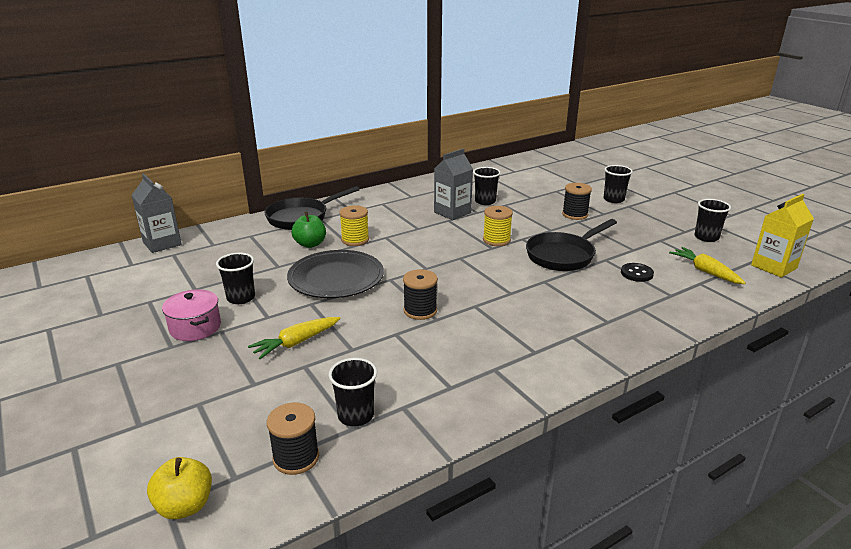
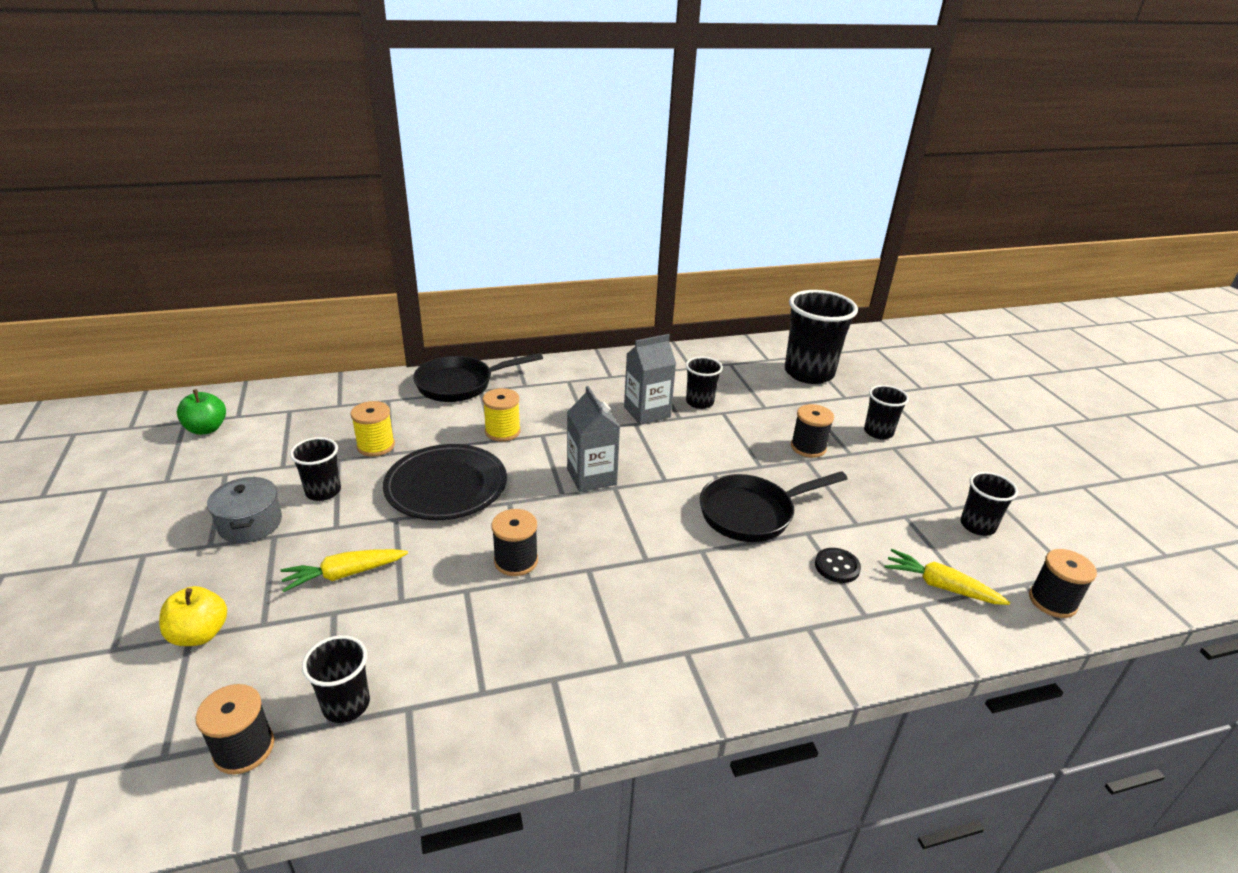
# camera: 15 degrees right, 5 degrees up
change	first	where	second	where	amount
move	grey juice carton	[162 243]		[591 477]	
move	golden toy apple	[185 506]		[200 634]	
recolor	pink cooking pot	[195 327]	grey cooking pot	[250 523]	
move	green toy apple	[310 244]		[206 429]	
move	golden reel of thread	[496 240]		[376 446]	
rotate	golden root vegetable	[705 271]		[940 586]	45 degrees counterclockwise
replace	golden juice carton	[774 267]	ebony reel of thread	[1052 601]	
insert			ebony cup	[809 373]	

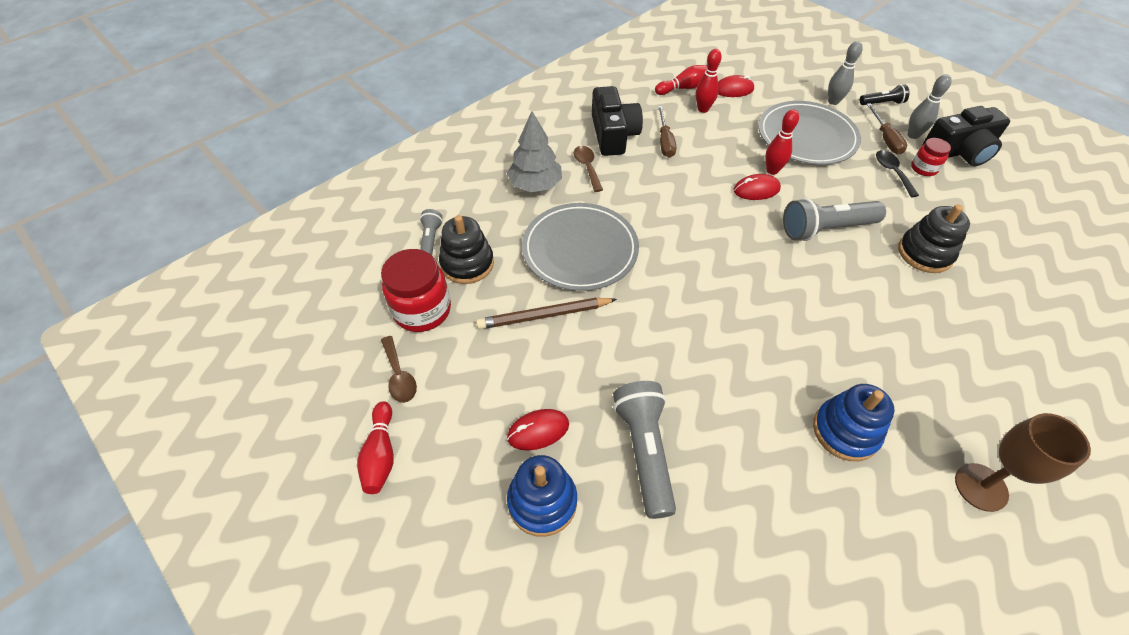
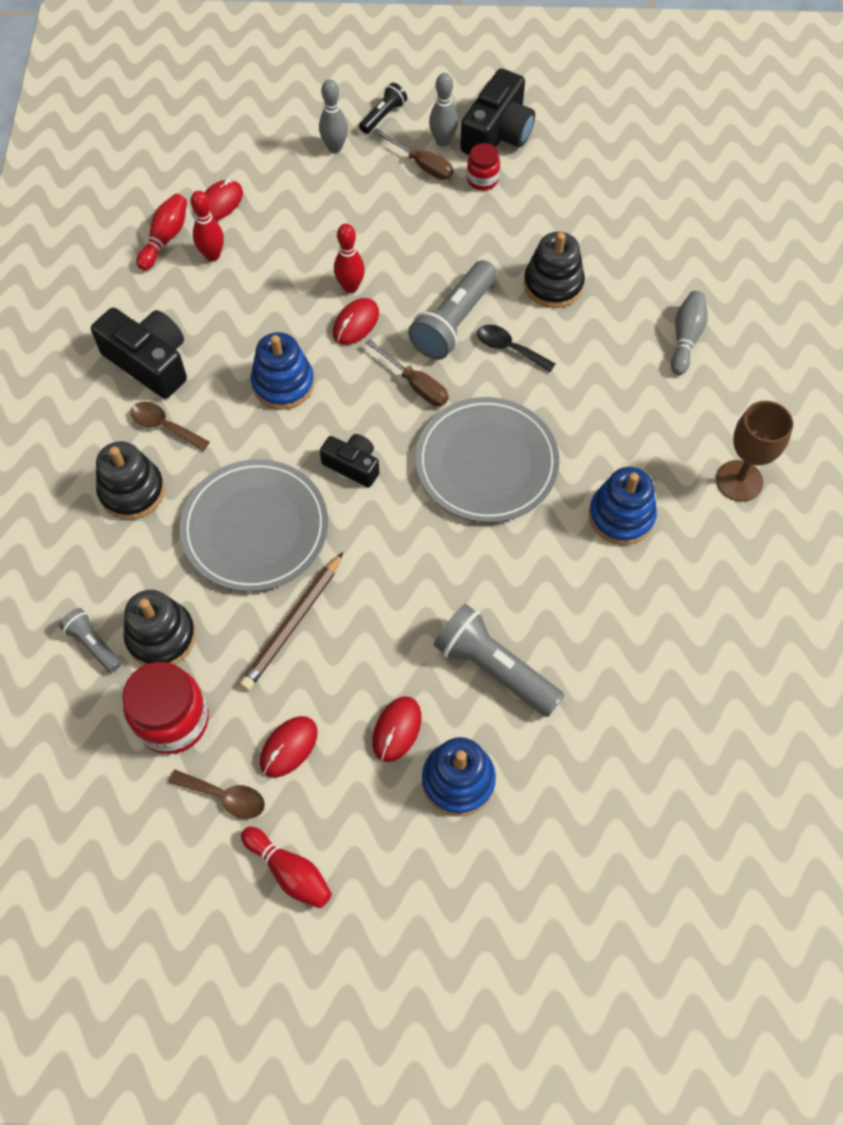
# camera: 45 degrees left, 10 degrees up
change	first	where	second	where	amount
replace	grey fir tree	[535 185]	ebony stacking rings	[132 491]	
move	russet screwdriver	[665 141]		[415 384]	
move	grey plate	[806 137]		[486 463]	
move	ebony tablespoon	[892 172]		[509 348]	
insert			blue stacking rings	[283 384]	
insert			red mouse	[288 747]	
insert			ebony photo camera	[353 465]	
insert			grey tenpin	[685 338]	

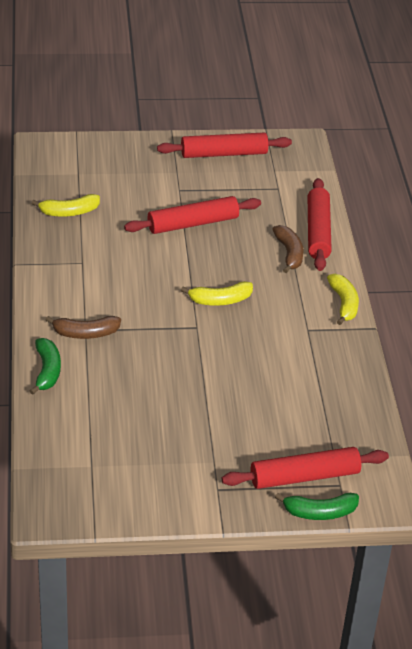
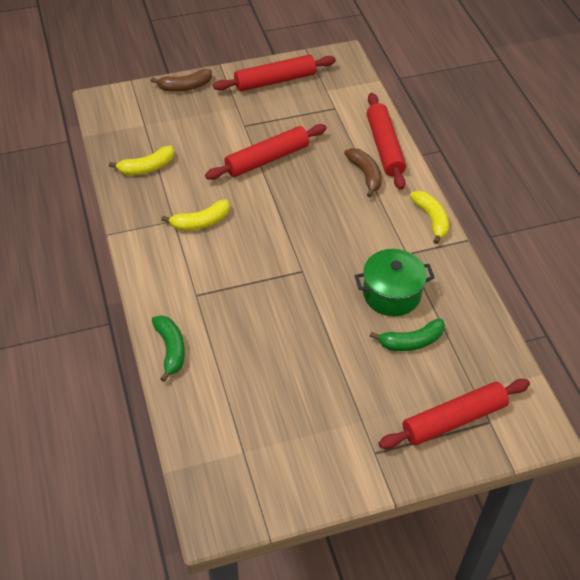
# camera: 10 degrees left, 10 degrees up
change	first	where	second	where	amount
move	russet banana fruit	[85 333]		[185 87]	
move	golden banana fruit	[220 300]		[201 222]	
move	green banana fruit	[320 512]		[411 341]	
insert			green cooking pot	[391 294]	

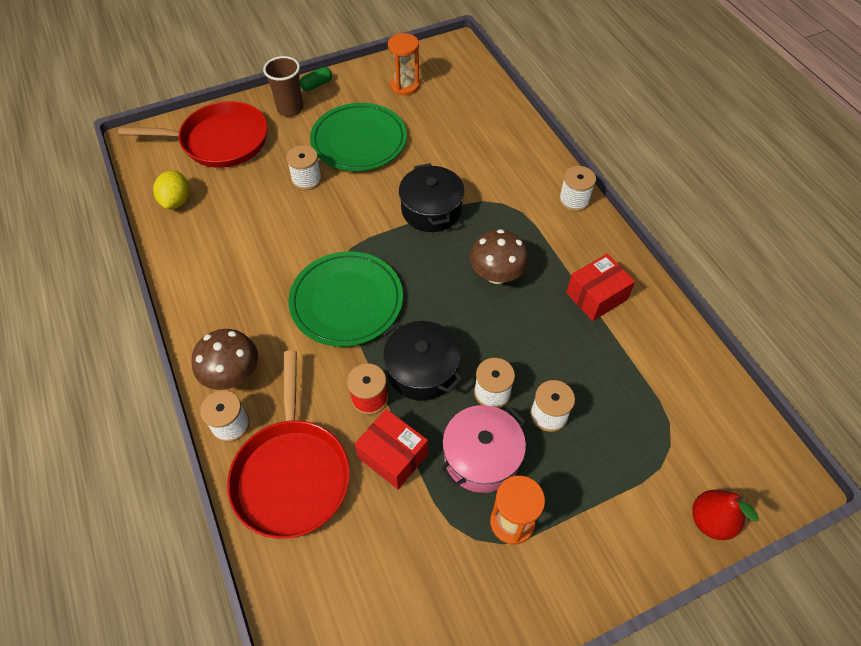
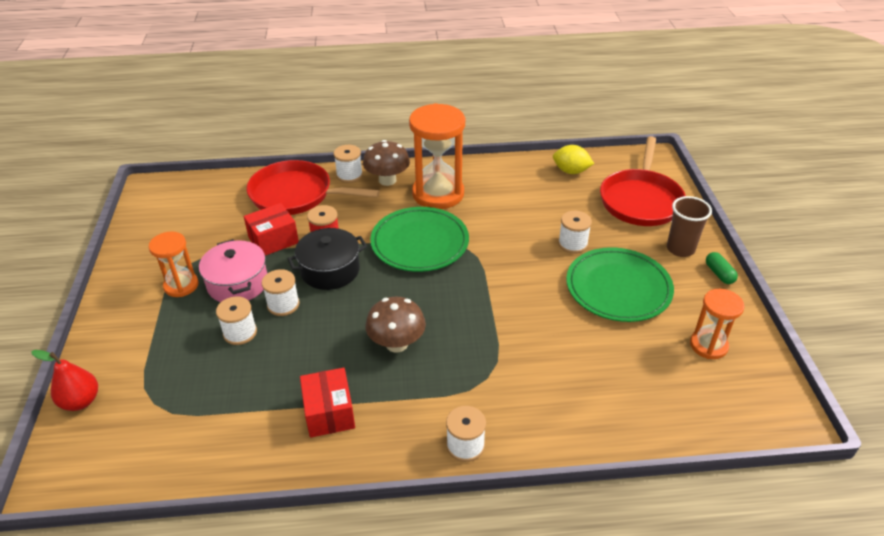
# camera: 110 degrees right, 15 degrees down
change	first	where	second	where	amount
delete	ebony cooking pot	[431 210]			
insert			orange sandglass	[438 194]	

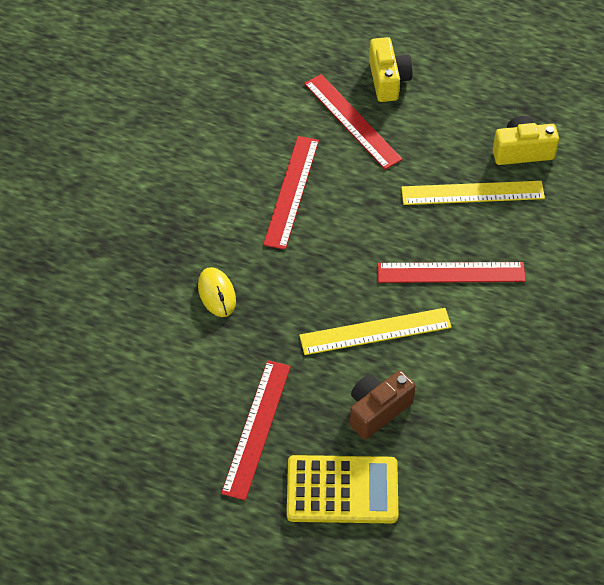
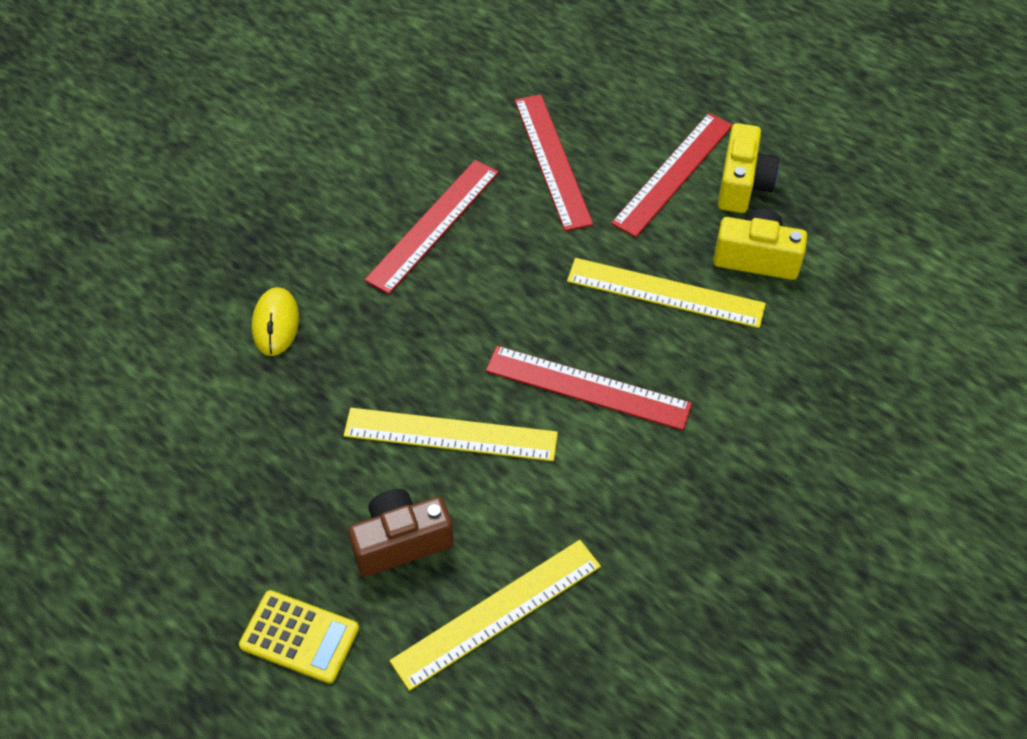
# camera: 20 degrees right, 0 degrees up
change	first	where	second	where	amount
move	red ruler	[257 428]		[673 173]	
resize	golden adding machine	[342 490]		[299 637]	x0.65
move	golden photo camera	[388 80]		[742 184]	
insert			golden ruler	[497 613]	

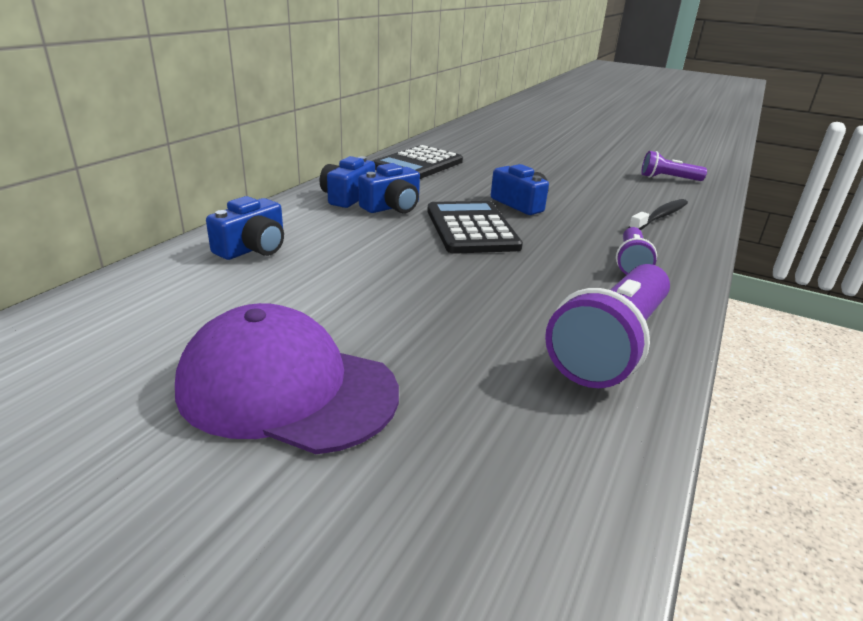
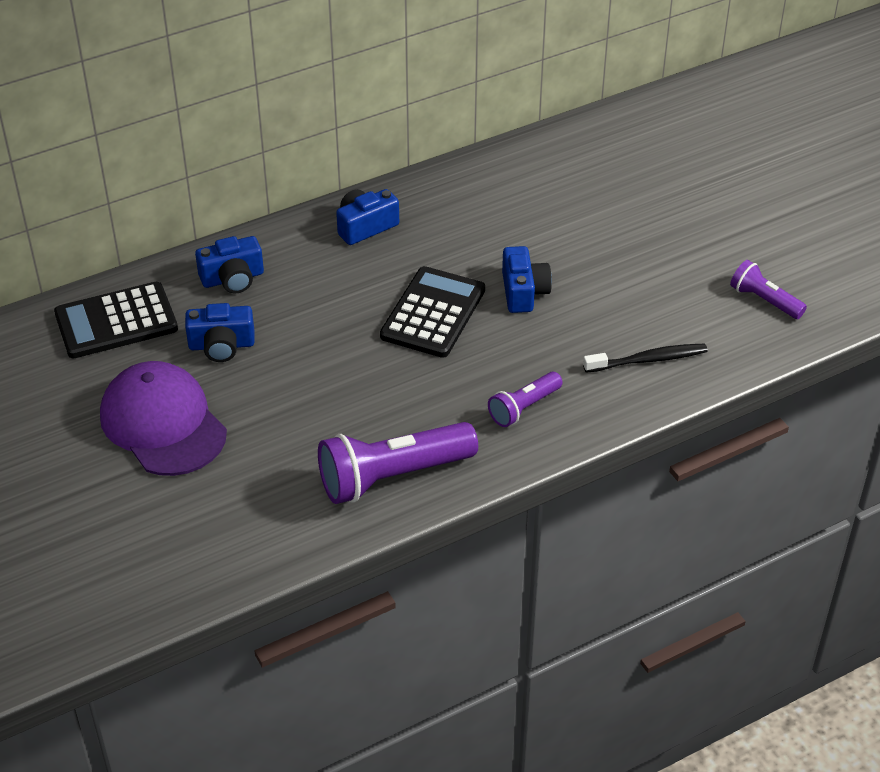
# camera: 35 degrees right, 15 degrees up
change	first	where	second	where	amount
move	blue photo camera	[392 207]		[221 345]	
move	ebony adding machine	[417 164]		[116 321]	

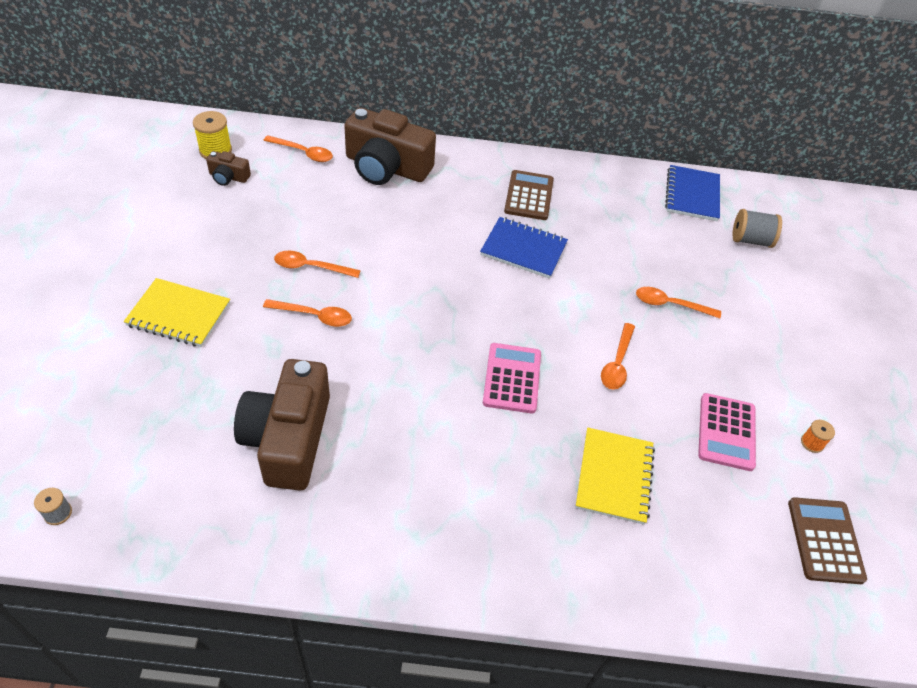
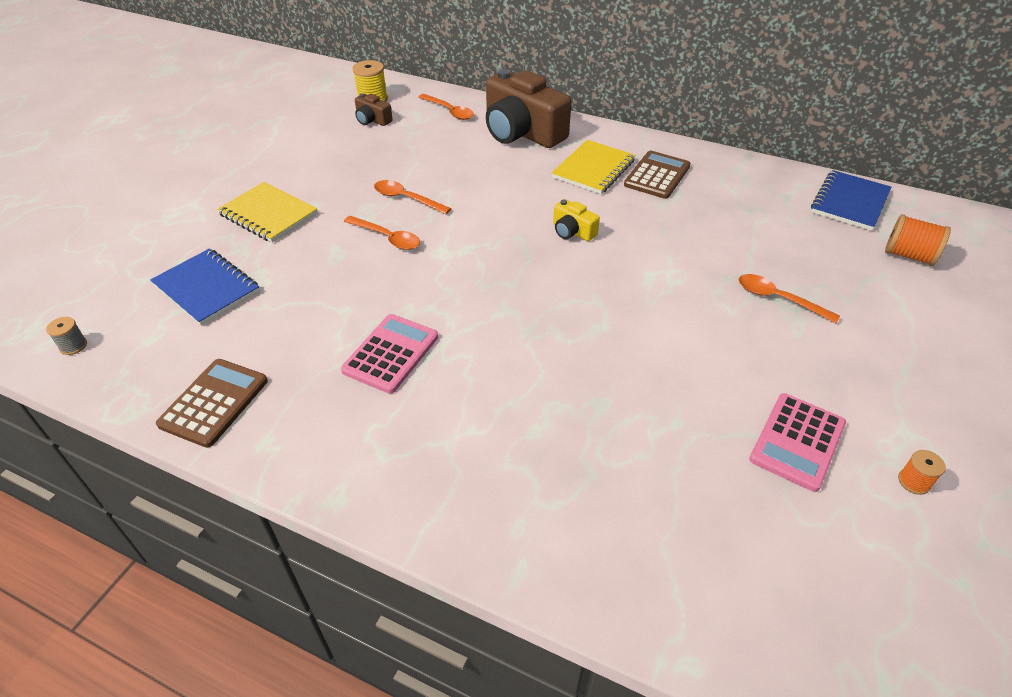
# camera: 25 degrees right, 5 degrees down
change	first	where	second	where	amount
delete	russet photo camera	[288 438]			
move	blue notebook	[523 249]		[207 288]	
move	pink adding machine	[512 378]		[391 353]	
move	golden notebook	[614 477]		[593 169]	
delete	orange tablespoon	[617 363]			
recolor	grey reel of thread	[750 240]	orange reel of thread	[908 255]	
move	russet adding machine	[825 540]		[214 402]	
insert			golden photo camera	[572 231]	

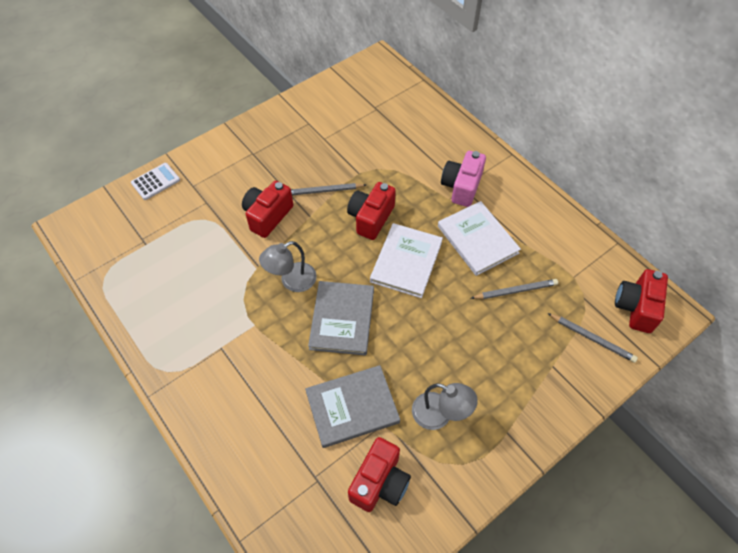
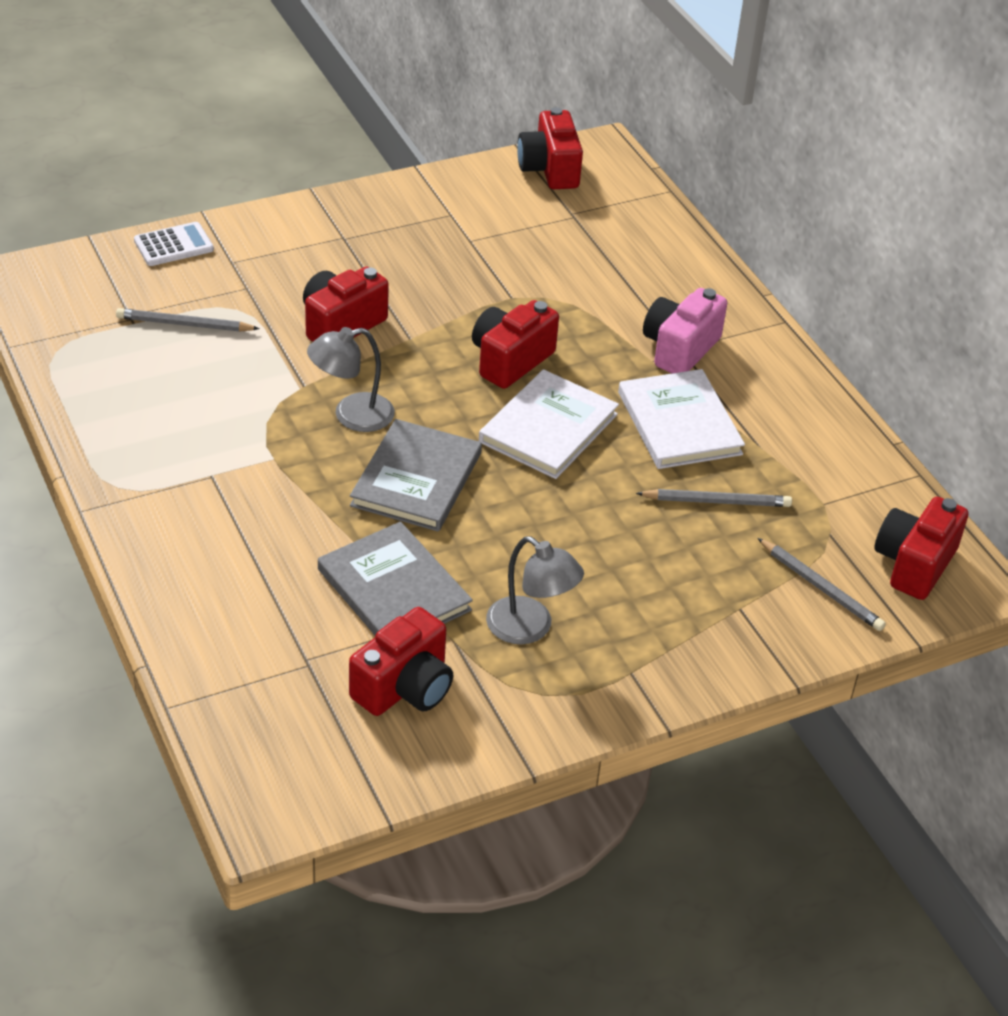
# camera: 10 degrees right, 15 degrees down
change	first	where	second	where	amount
move	grey lead pencil	[324 191]		[185 324]	
rotate	grey book	[352 407]		[394 590]	60 degrees clockwise
insert			red photo camera	[549 169]	

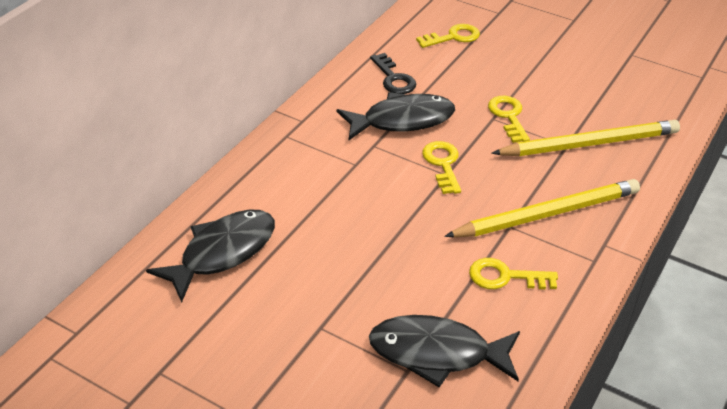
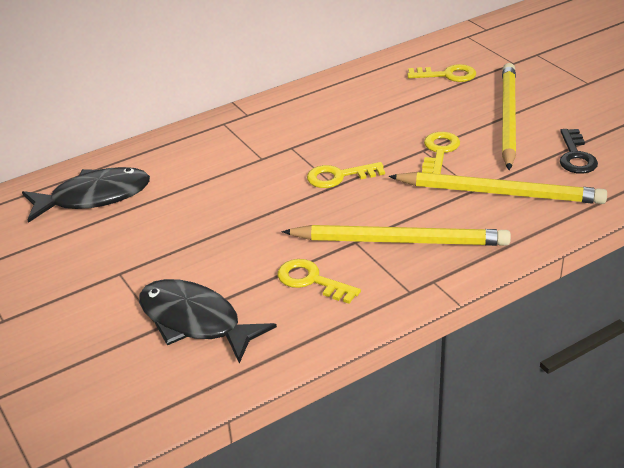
# camera: 30 degrees right, 5 degrees down
change	first	where	second	where	amount
delete	ebony fish figure	[402 120]			
move	ebony latchkey	[393 78]		[575 156]	
rotate	golden latchkey	[443 164]		[339 176]	120 degrees counterclockwise
insert			golden lead pencil	[507 118]	

